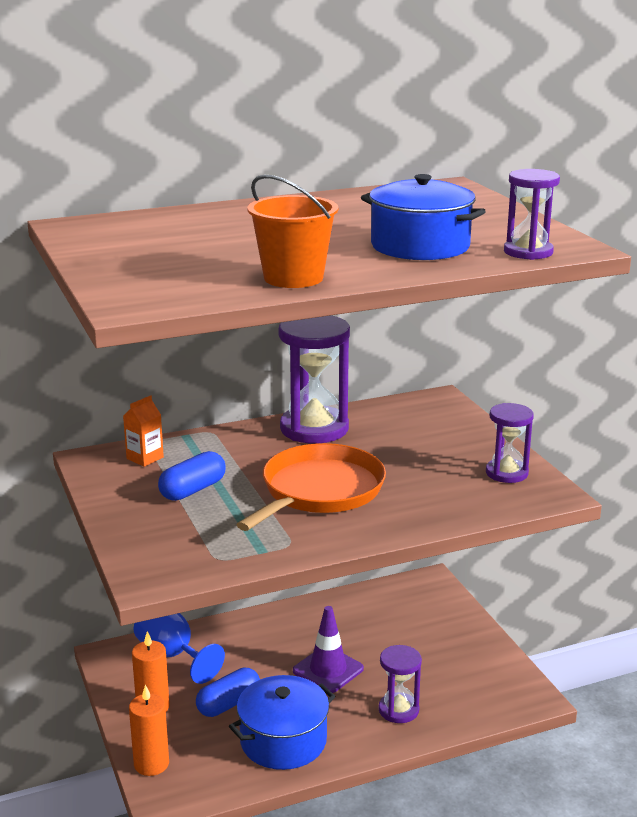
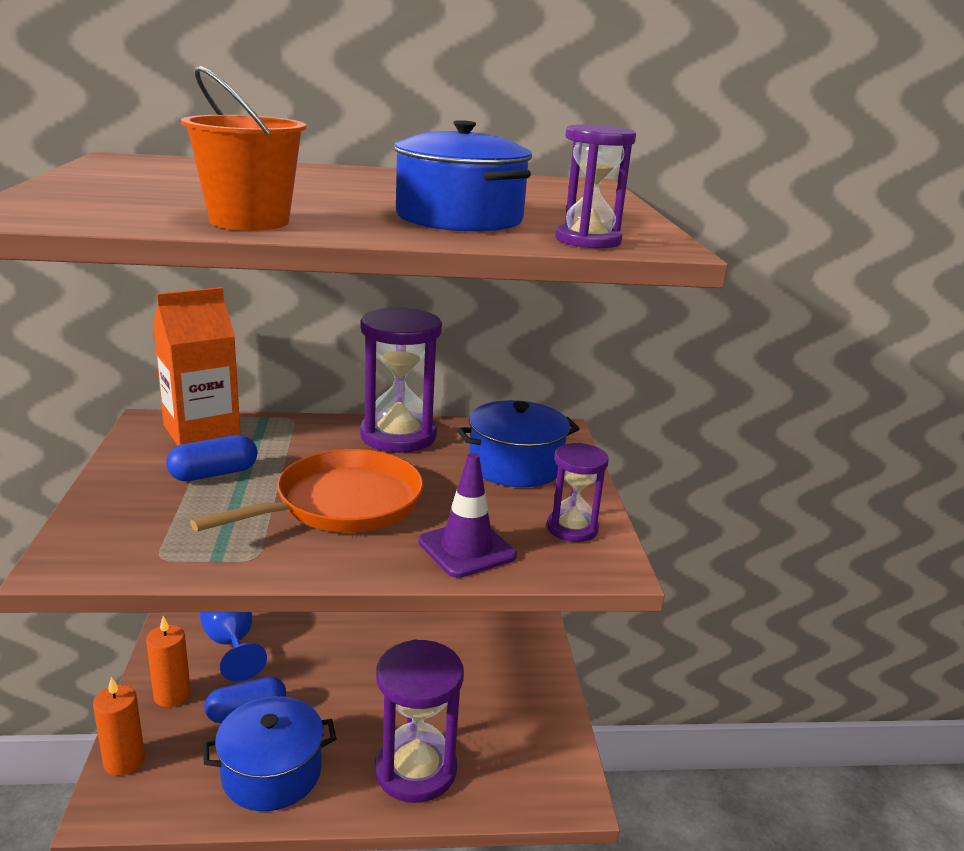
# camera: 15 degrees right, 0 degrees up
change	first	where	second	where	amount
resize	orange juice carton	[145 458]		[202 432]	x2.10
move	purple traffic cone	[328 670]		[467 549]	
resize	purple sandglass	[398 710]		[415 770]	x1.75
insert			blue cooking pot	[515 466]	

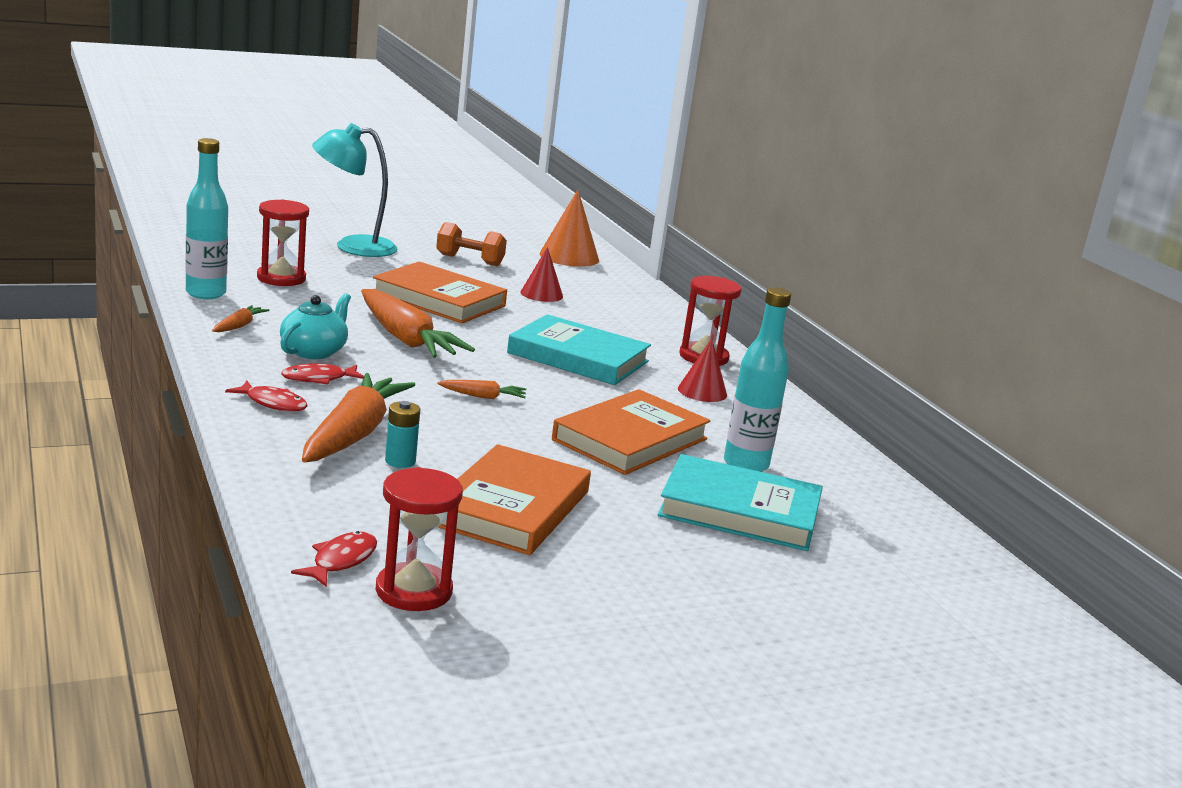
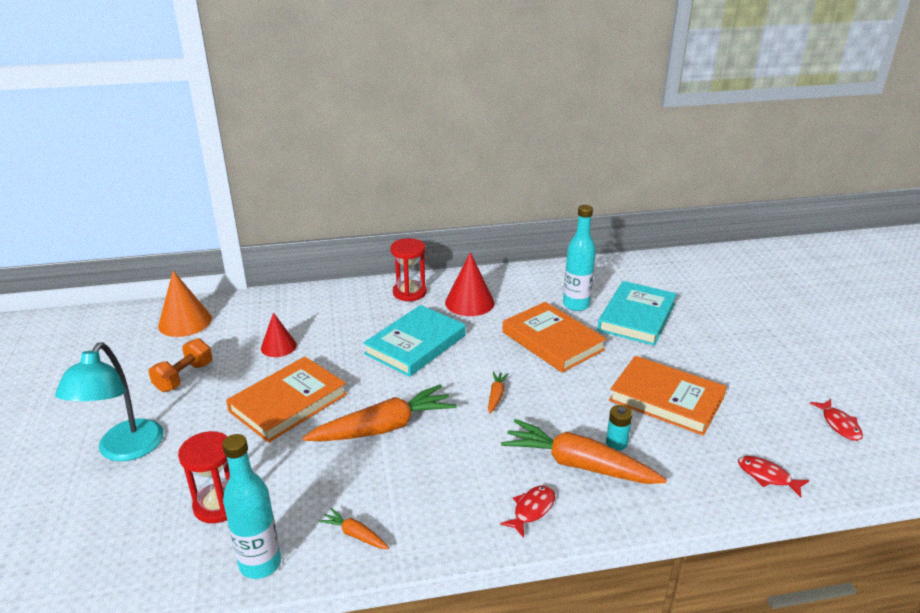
# camera: 75 degrees left, 10 degrees up
change	first	where	second	where	amount
delete	turquoise teapot	[314 351]			
move	red fish figure	[318 379]		[839 424]	
delete	red sandglass	[413 591]			
resize	red cone shape	[702 391]		[469 302]	x1.53

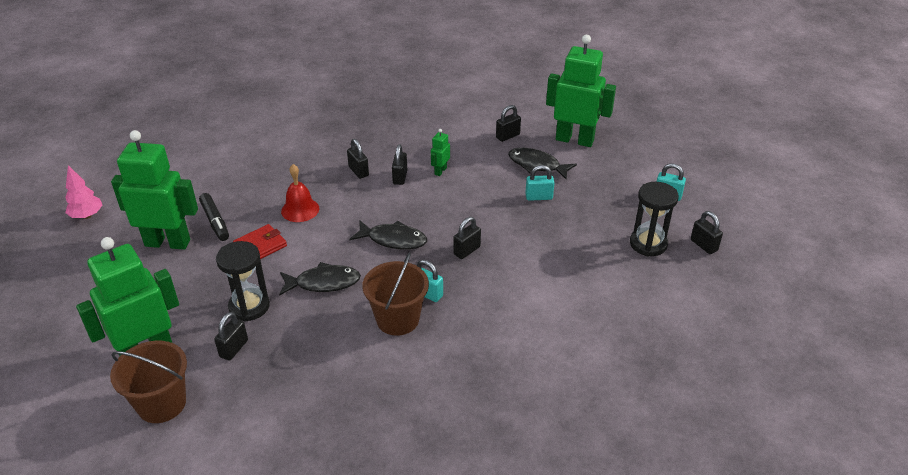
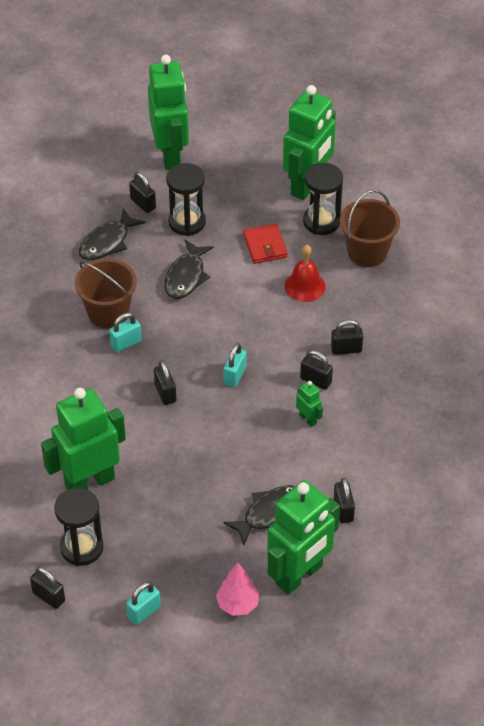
# camera: 115 degrees right, 10 degrees up
change	first	where	second	where	amount
move	pink fir tree	[87 216]		[237 604]	
move	russet bucket	[162 403]		[367 252]	
replace	ebony felt pen	[215 221]	ebony sandglass	[321 222]	
move	ebony fish figure	[393 240]		[107 242]	
move	turquoise padlock	[539 197]		[235 375]	
rotate	ebony padlock	[703 245]		[49 597]	45 degrees clockwise
insert			green robot	[89 482]	

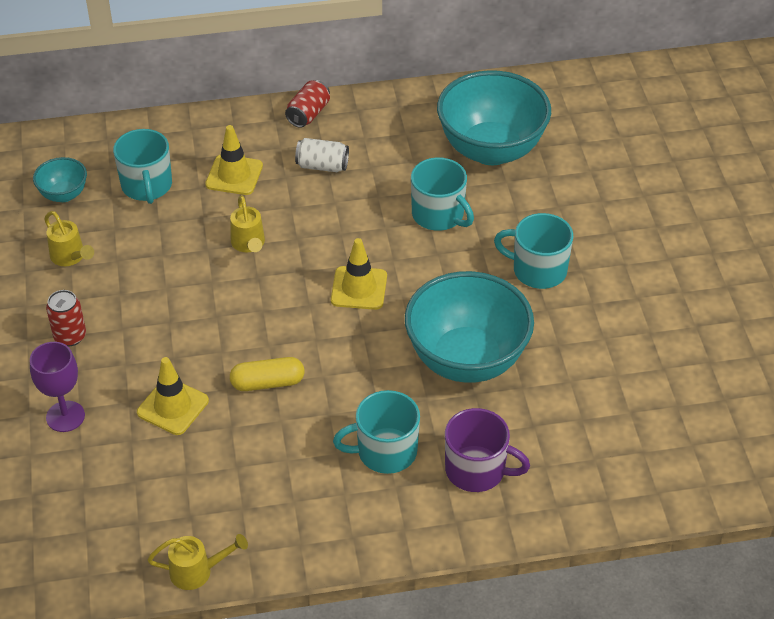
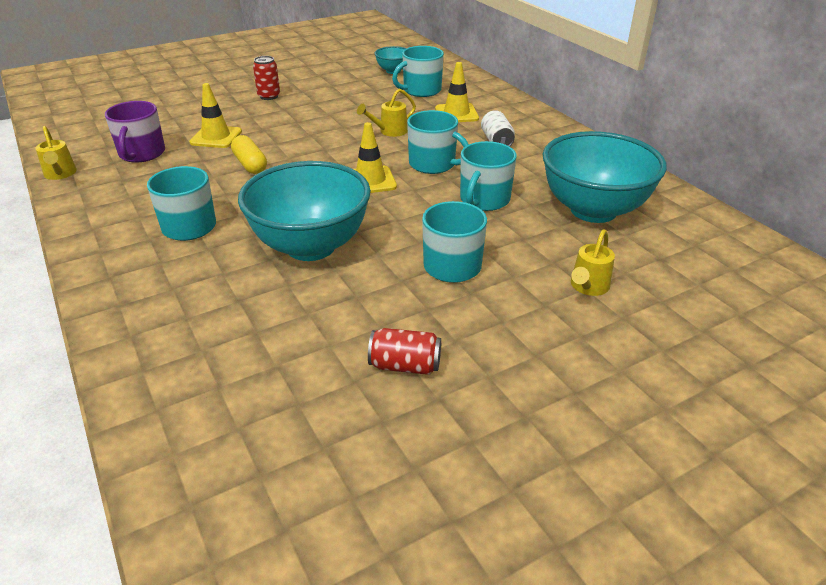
# camera: 70 degrees right, 10 degrees down
change	first	where	second	where	amount
delete	purple goblet	[65 416]			
move	golden watering can	[70 257]		[588 287]	
move	red soda can	[308 114]		[405 365]	
move	purple mug	[477 470]		[141 154]	
insert			turquoise mug	[433 164]	

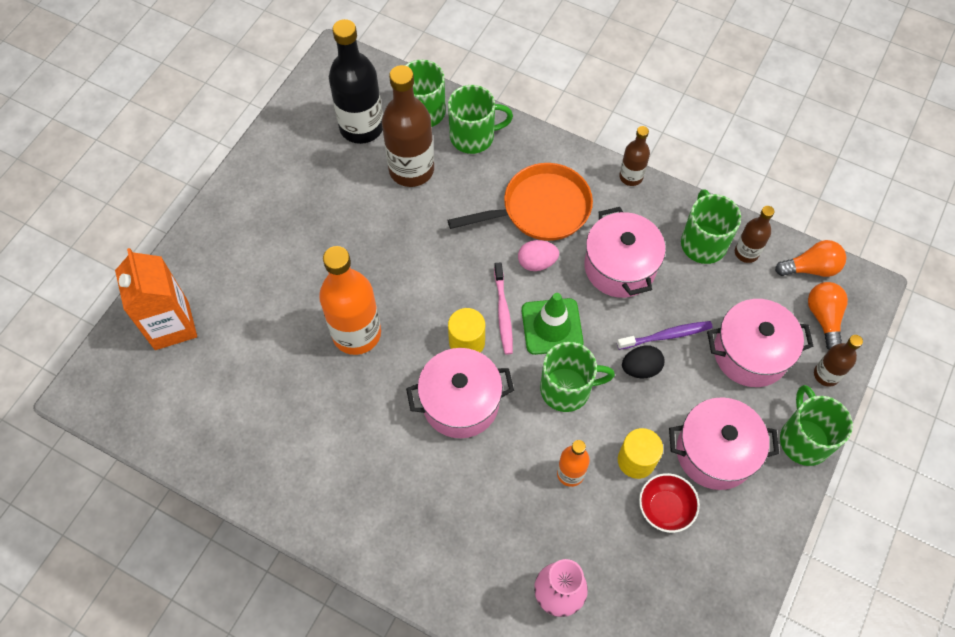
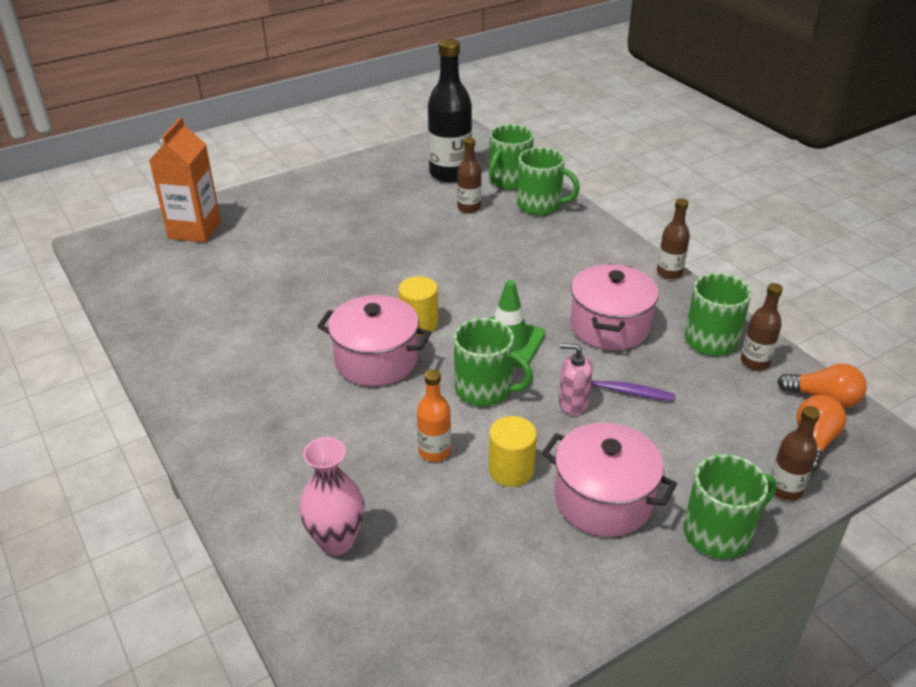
# camera: 30 degrees right, 25 degrees down
change	first	where	second	where	amount
delete	orange drink bottle	[356 333]			
resize	russet drink bottle	[411 169]		[469 207]	x0.53
delete	orange frying pan	[540 209]			
delete	pink dental brush	[503 312]			
delete	pink toy egg	[537 262]			
replace	ebony toy egg	[640 368]	pink soap dispenser	[573 403]	
delete	red serving bowl	[665 508]			
delete	pink cooking pot	[750 353]			
rotate	green mug	[804 439]		[718 533]	45 degrees clockwise

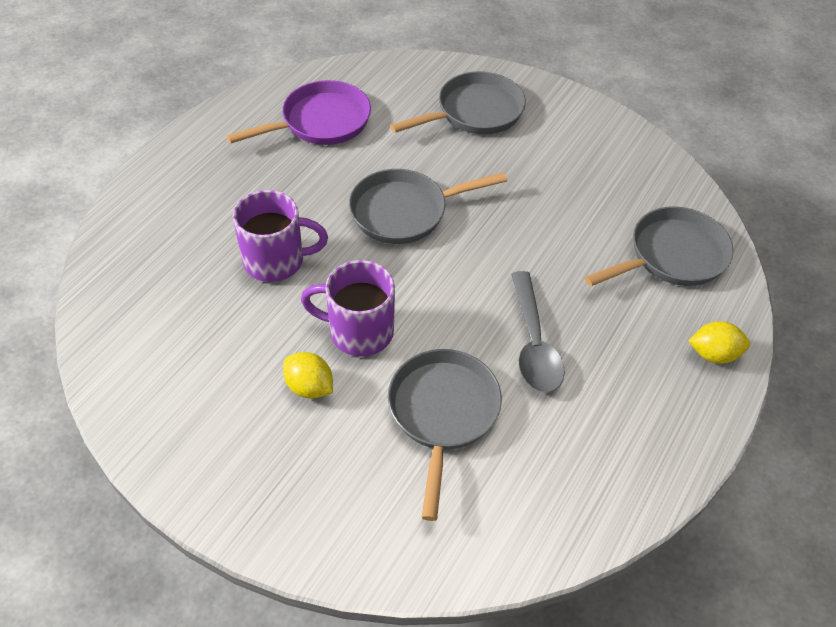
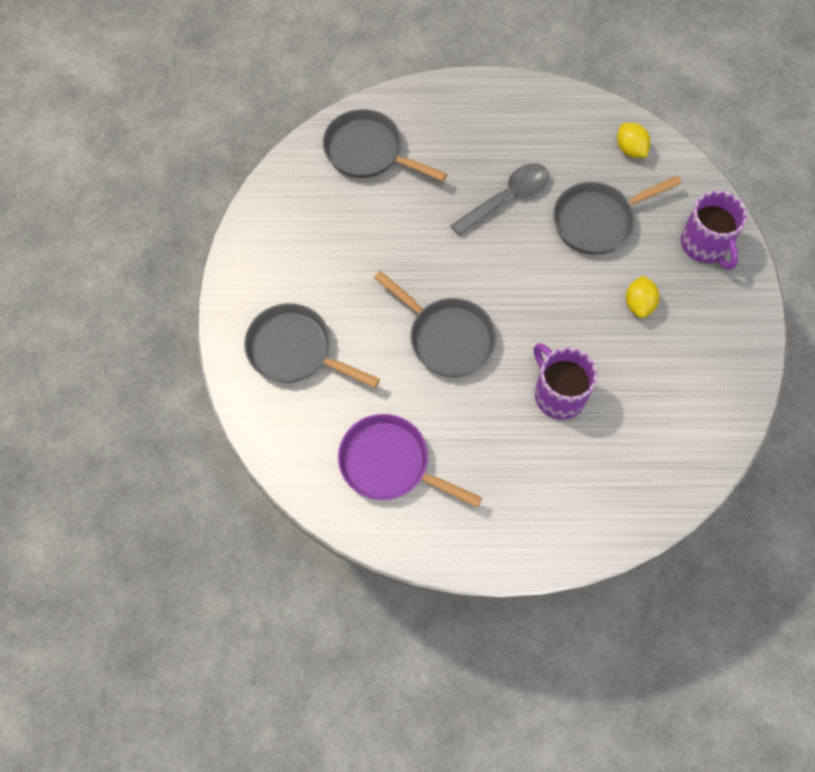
# camera: 120 degrees left, 15 degrees up
change	first	where	second	where	amount
move	purple mug	[359 331]		[705 245]	
move	golden toy lemon	[713 354]		[630 149]	

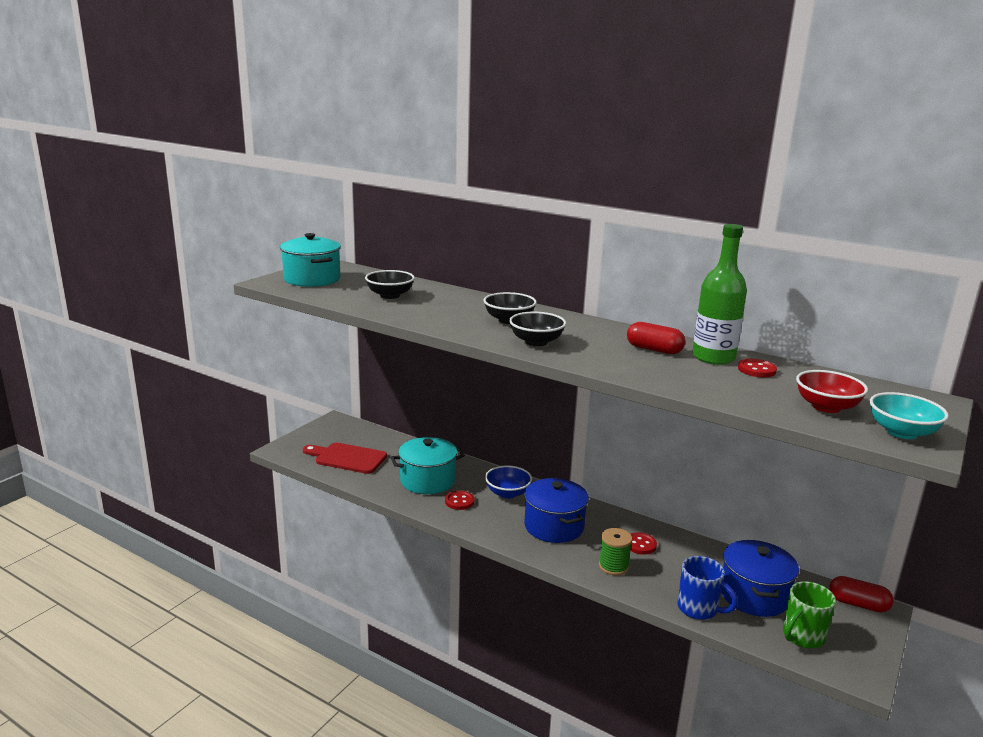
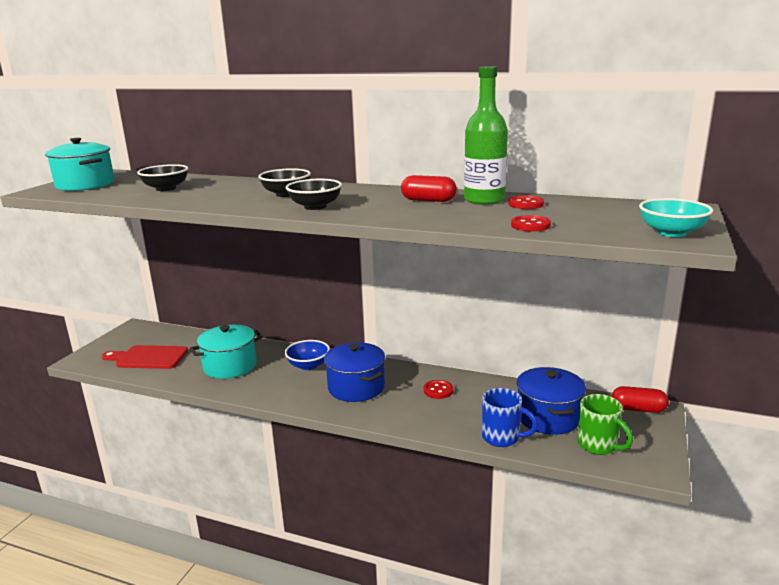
# camera: 10 degrees left, 0 degrees up
change	first	where	second	where	amount
move	red sewing button	[459 501]		[530 225]	
delete	green reel of thread	[613 566]			
rotate	green mug	[802 637]		[598 445]	75 degrees counterclockwise
delete	red serving bowl	[826 407]			

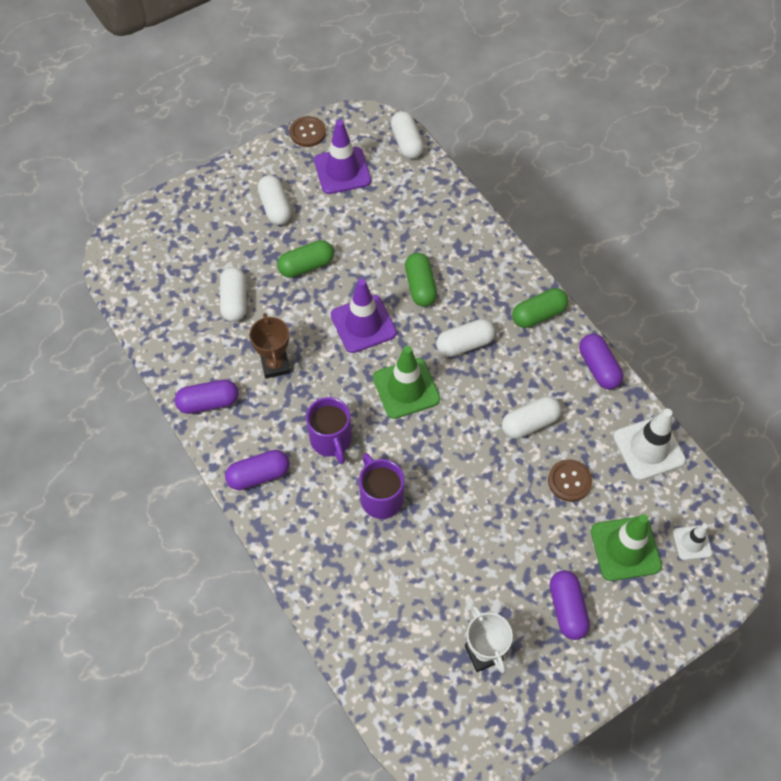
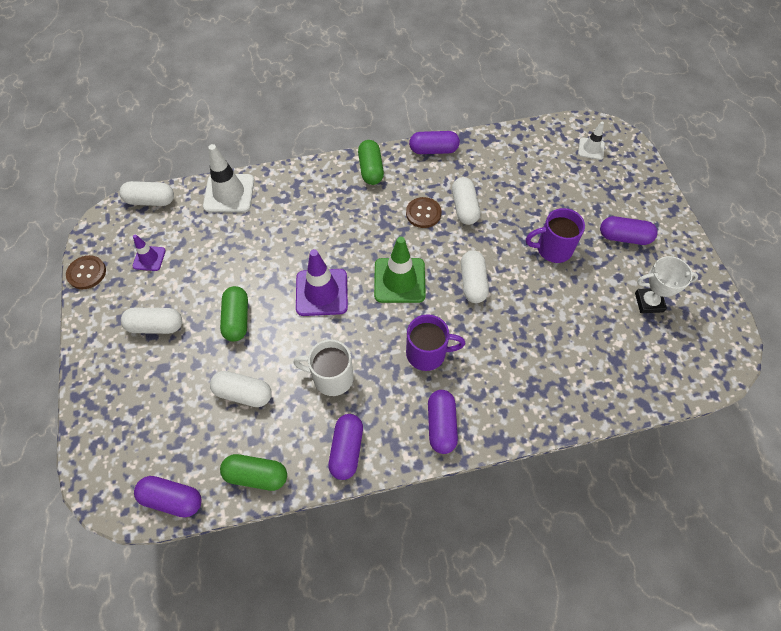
# camera: 70 degrees left, 0 degrees up
change	first	where	second	where	amount
replace	russet award cup	[275 365]	pure white mug	[331 377]	
resize	purple traffic cone	[342 171]		[149 258]	x0.56
move	purple mug	[381 497]		[552 249]	
move	green pill shape	[420 286]		[256 475]	
move	pure white pill shape	[465 344]		[473 282]	
move	russet sewing button	[569 481]		[423 213]	
delete	green traffic cone	[625 548]			
move	pure white traffic cone	[649 448]		[229 193]	
insert			purple pill shape	[172 499]	

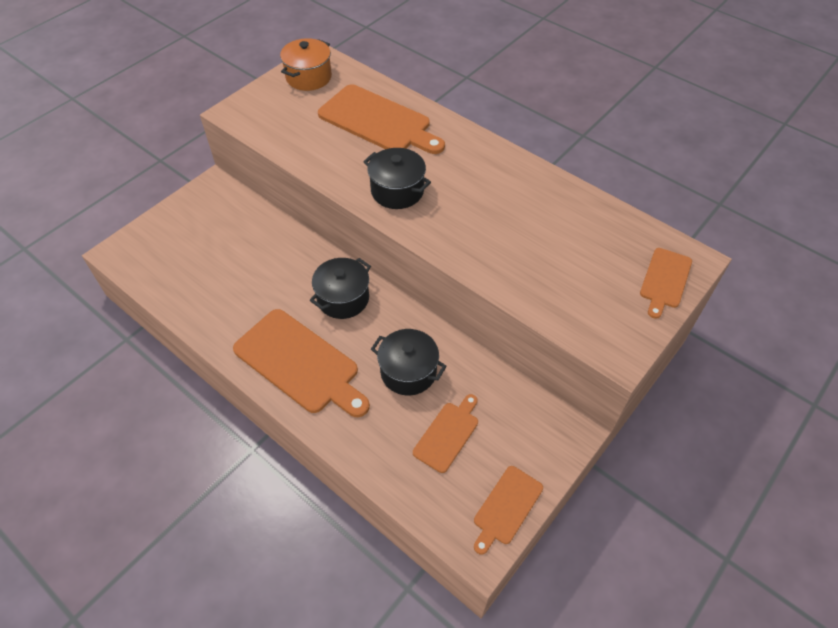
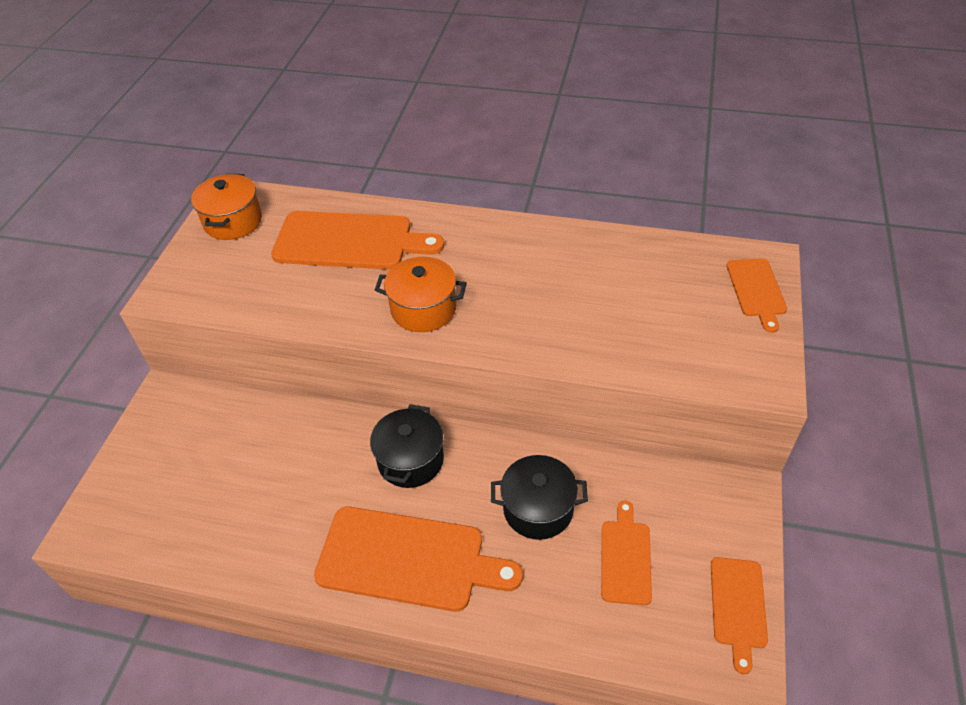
# camera: 25 degrees left, 5 degrees down
change	first	where	second	where	amount
recolor	ebony cooking pot	[397 191]	orange cooking pot	[423 309]	

